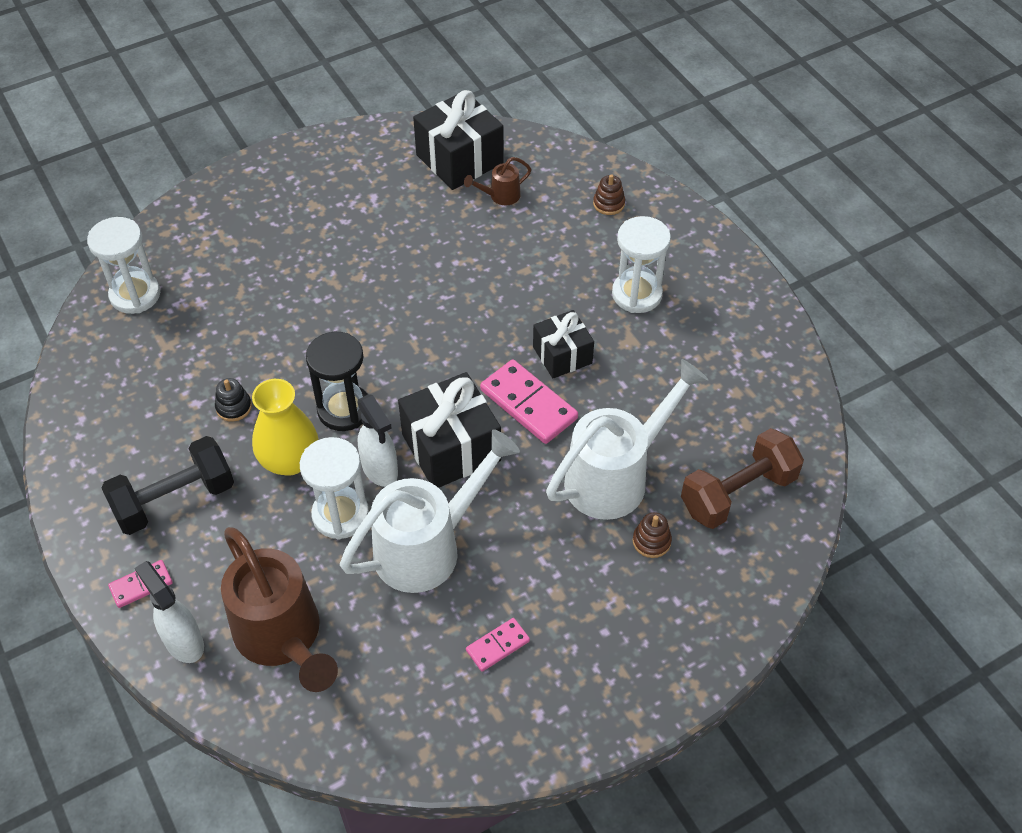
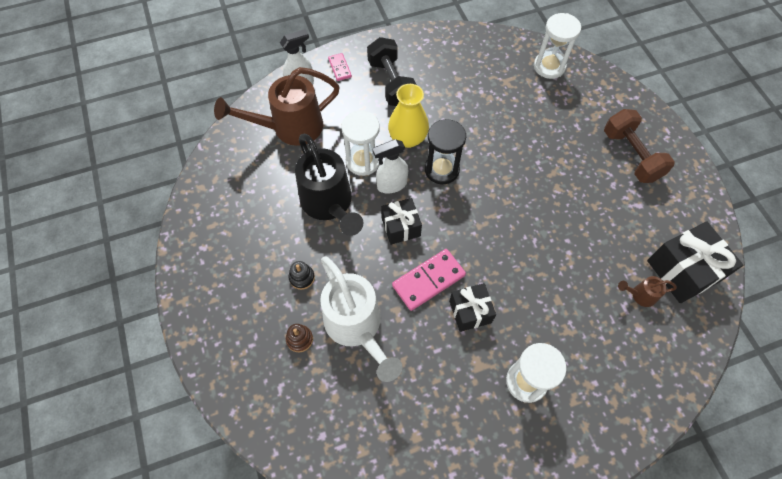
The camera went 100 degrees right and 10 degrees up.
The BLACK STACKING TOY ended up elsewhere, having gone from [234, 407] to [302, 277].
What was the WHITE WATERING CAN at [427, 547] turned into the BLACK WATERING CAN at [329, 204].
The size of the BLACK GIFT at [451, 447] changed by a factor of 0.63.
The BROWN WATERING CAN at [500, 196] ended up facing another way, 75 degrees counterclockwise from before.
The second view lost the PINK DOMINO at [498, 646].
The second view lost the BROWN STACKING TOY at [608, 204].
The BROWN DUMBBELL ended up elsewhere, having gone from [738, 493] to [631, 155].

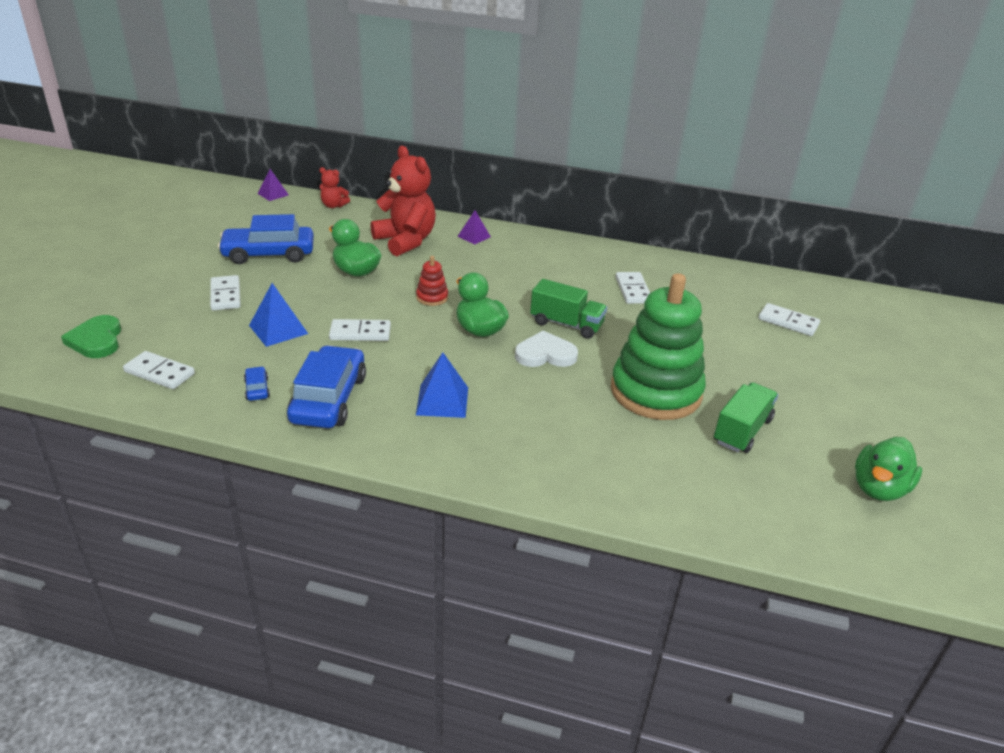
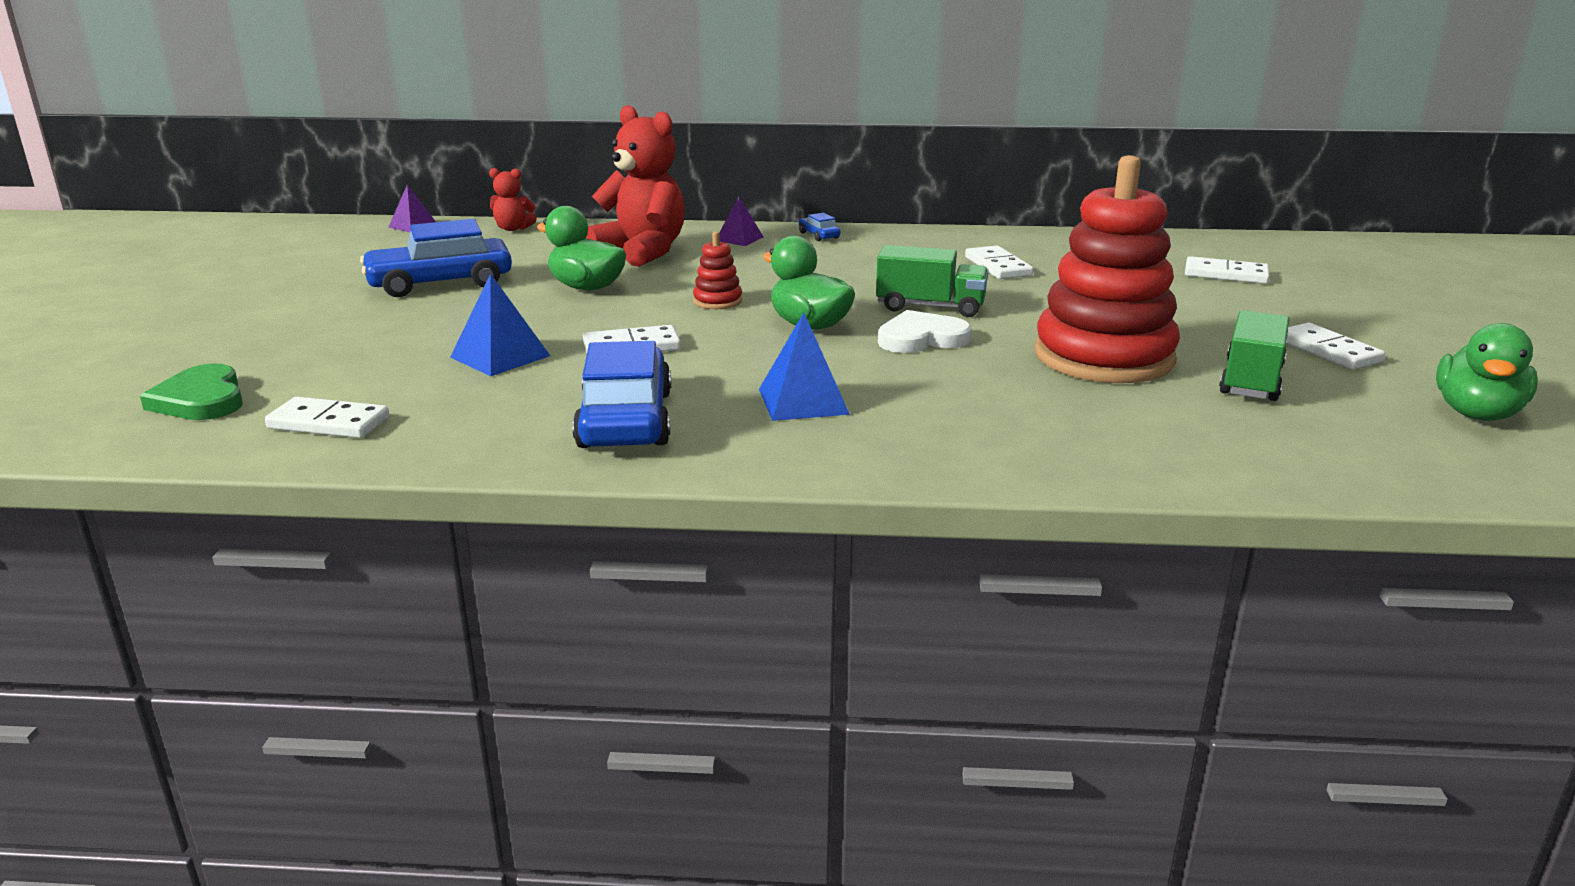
The camera went 10 degrees left and 10 degrees down.
The WHITE DOMINO ended up elsewhere, having gone from [226, 295] to [1328, 351].
The BLUE CAR ended up elsewhere, having gone from [257, 389] to [819, 235].
What was the GREEN STACKING TOY at [655, 392] turned into the RED STACKING TOY at [1103, 357].

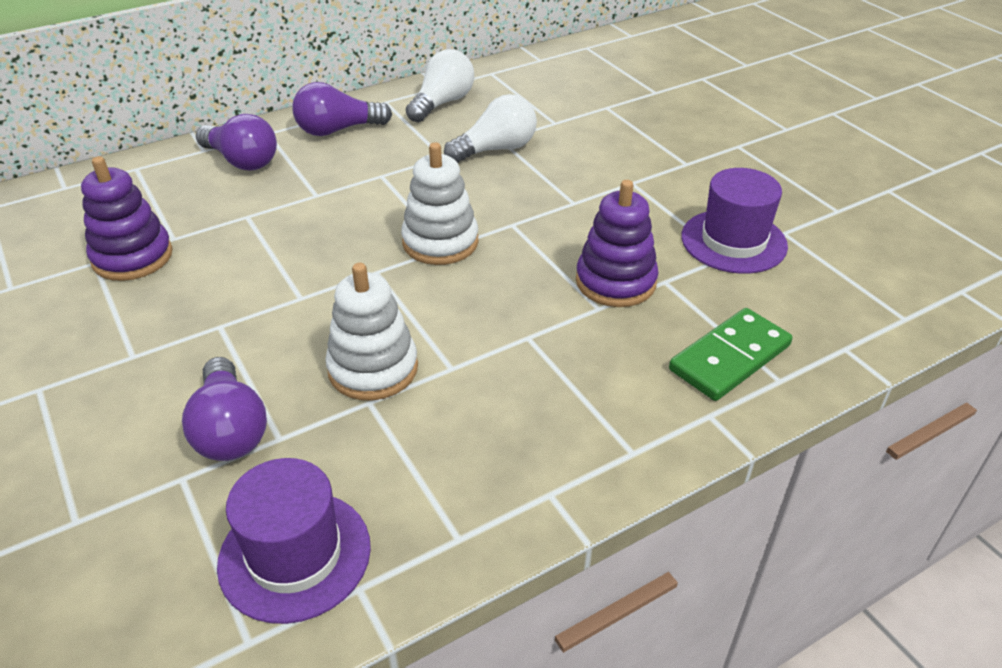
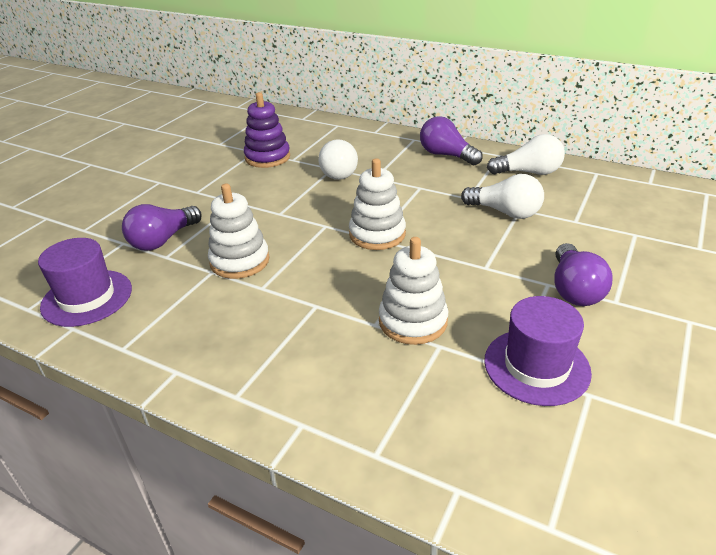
The camera went 60 degrees right and 5 degrees down.
The PURPLE LIGHT BULB ended up elsewhere, having gone from [242, 161] to [574, 289].
What was the PURPLE STACKING TOY at [615, 282] turned into the WHITE STACKING TOY at [413, 321].
The second view lost the GREEN DOMINO at [730, 358].
The second view gained the WHITE LIGHT BULB at [339, 171].

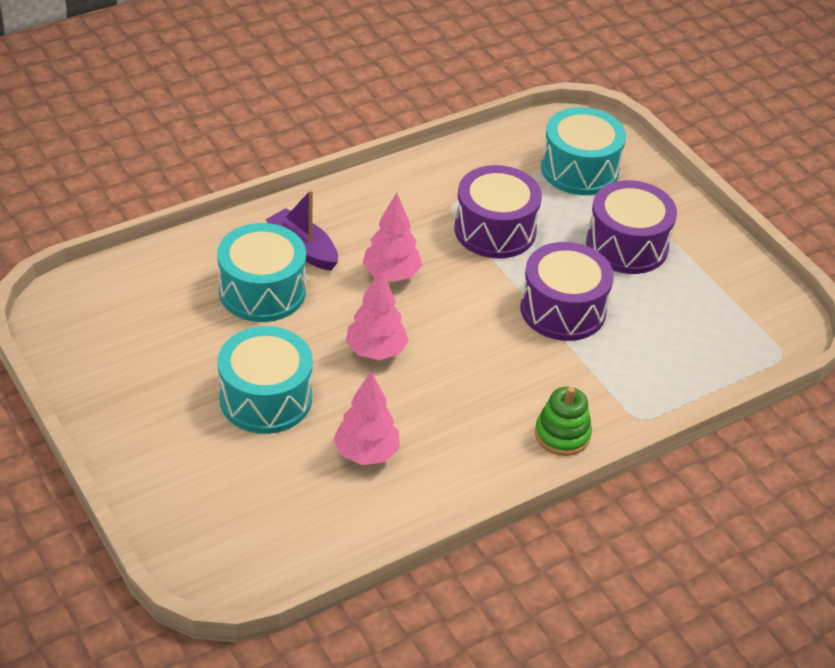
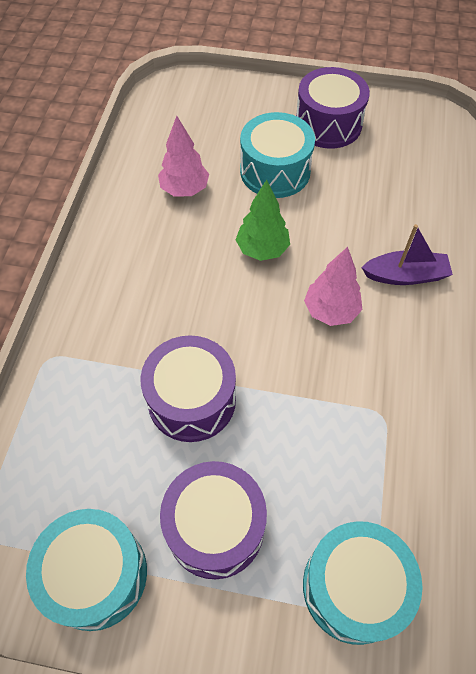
The camera went 135 degrees right and 15 degrees up.
The TURQUOISE DRUM ended up elsewhere, having gone from [262, 291] to [96, 574].
What was the PINK TREE at [376, 351] turned into the GREEN TREE at [262, 249].
The PURPLE DRUM ended up elsewhere, having gone from [495, 230] to [328, 124].
The second view lost the GREEN STACKING TOY at [562, 434].

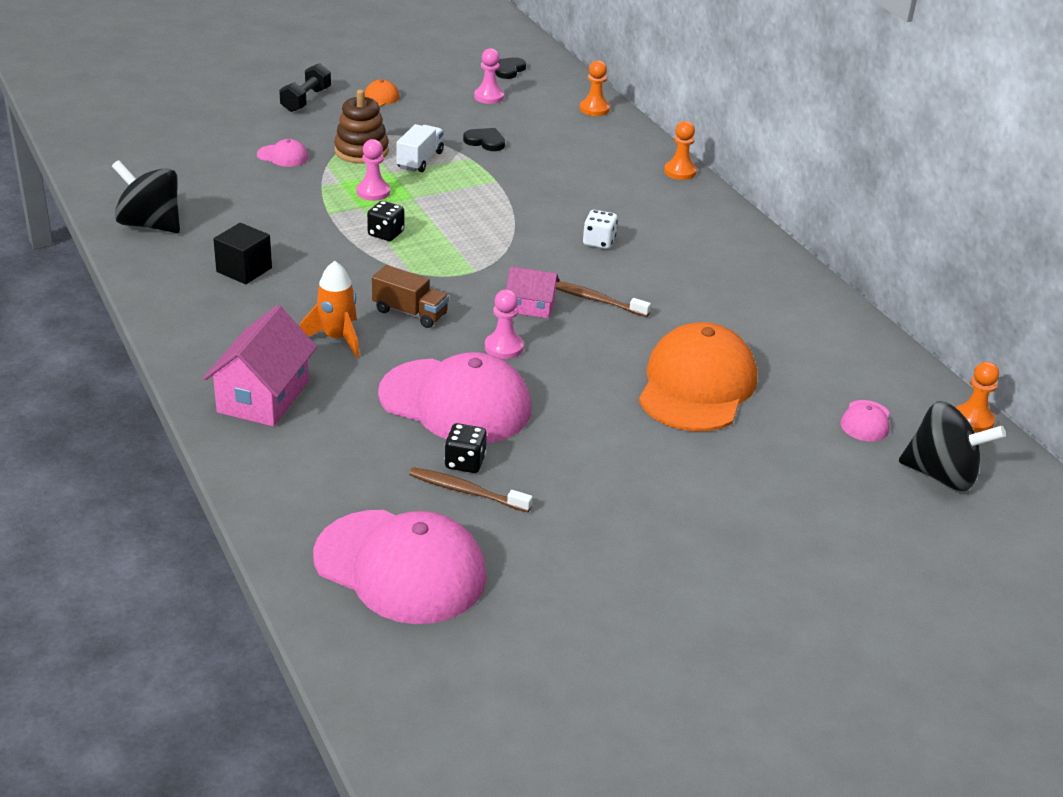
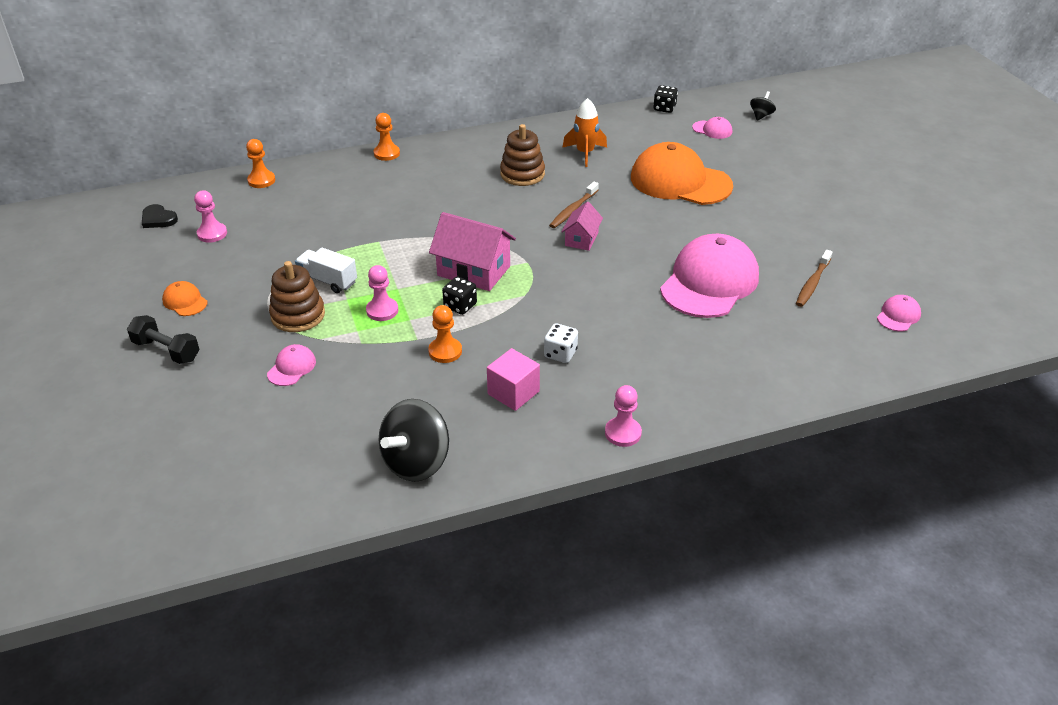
The camera went 80 degrees left and 5 degrees up.
The PINK HOUSE ended up elsewhere, having gone from [263, 397] to [473, 271].
What was the BLACK CUBE at [244, 270] turned into the PINK CUBE at [513, 393].
The ORANGE ROCKET ended up elsewhere, having gone from [337, 338] to [585, 153].
The size of the PINK CAP at [400, 567] changed by a factor of 0.42.
The second view lost the BROWN TRUCK at [410, 313].
The BLACK DICE ended up elsewhere, having gone from [465, 462] to [664, 108].
The second view lost the BLACK HEART at [485, 141].
The PINK PAWN ended up elsewhere, having gone from [504, 347] to [623, 433].
The WHITE DICE ended up elsewhere, having gone from [599, 242] to [560, 354].
The size of the BLACK SPINNING TOP at [942, 475] changed by a factor of 0.50.
The ORANGE PAWN ended up elsewhere, having gone from [972, 420] to [445, 351].
The second view gained the BROWN STACKING TOY at [522, 174].

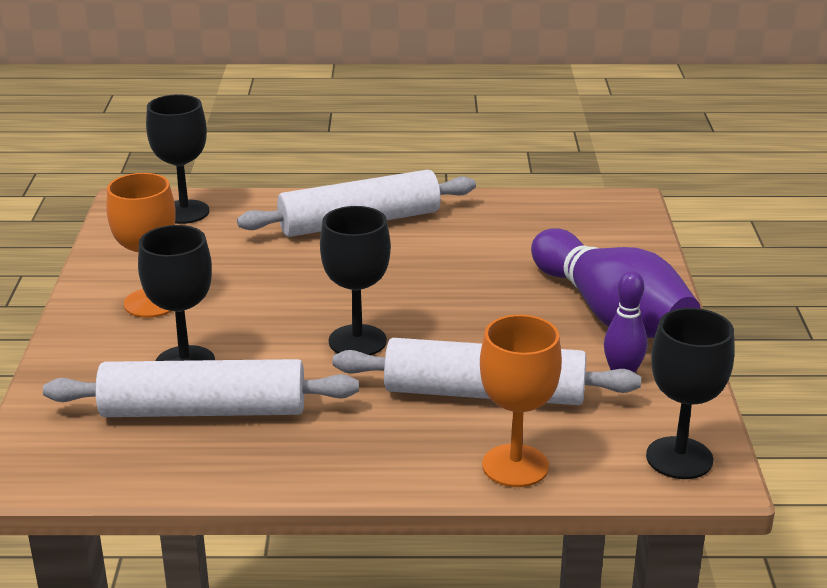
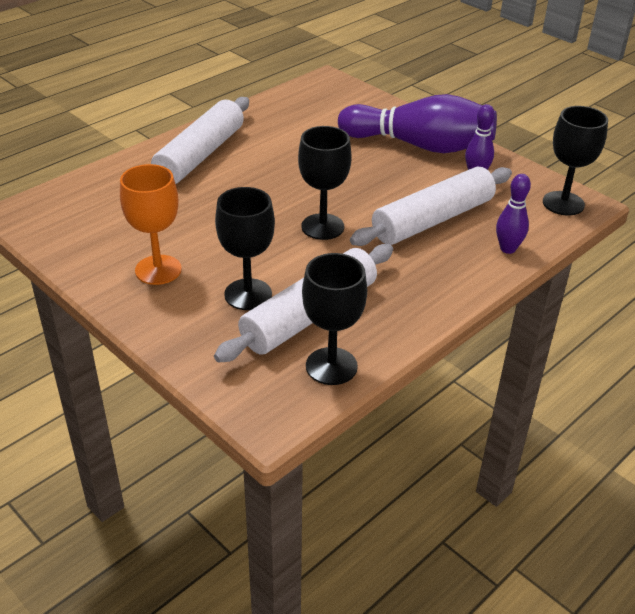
The camera went 45 degrees left and 10 degrees up.
The BLACK GOBLET ended up elsewhere, having gone from [184, 212] to [331, 366].
Where the ORANGE GOBLET stood at [515, 466], the PURPLE BOWLING PIN came to stand at [508, 249].

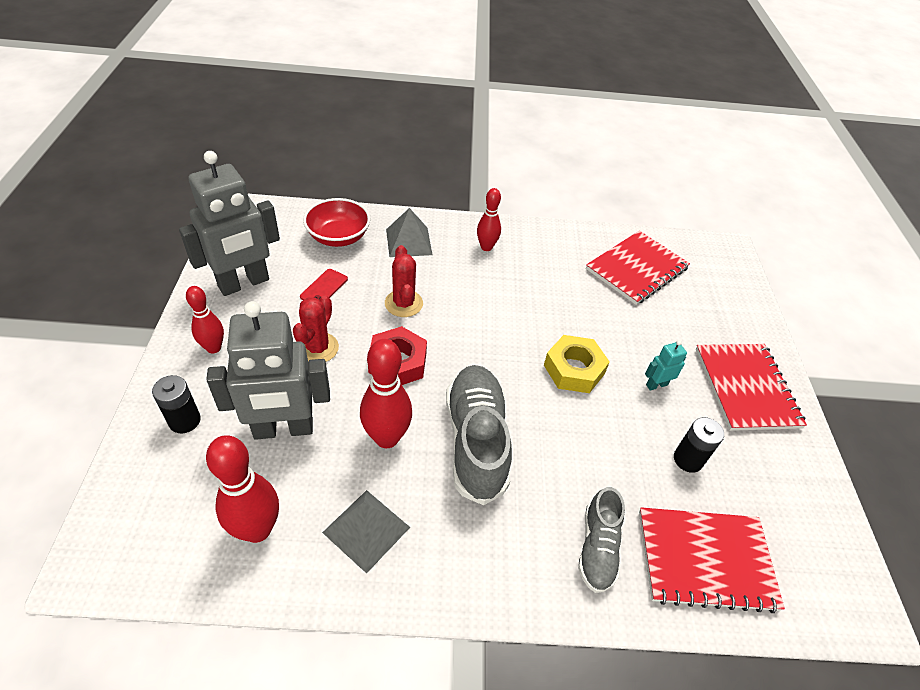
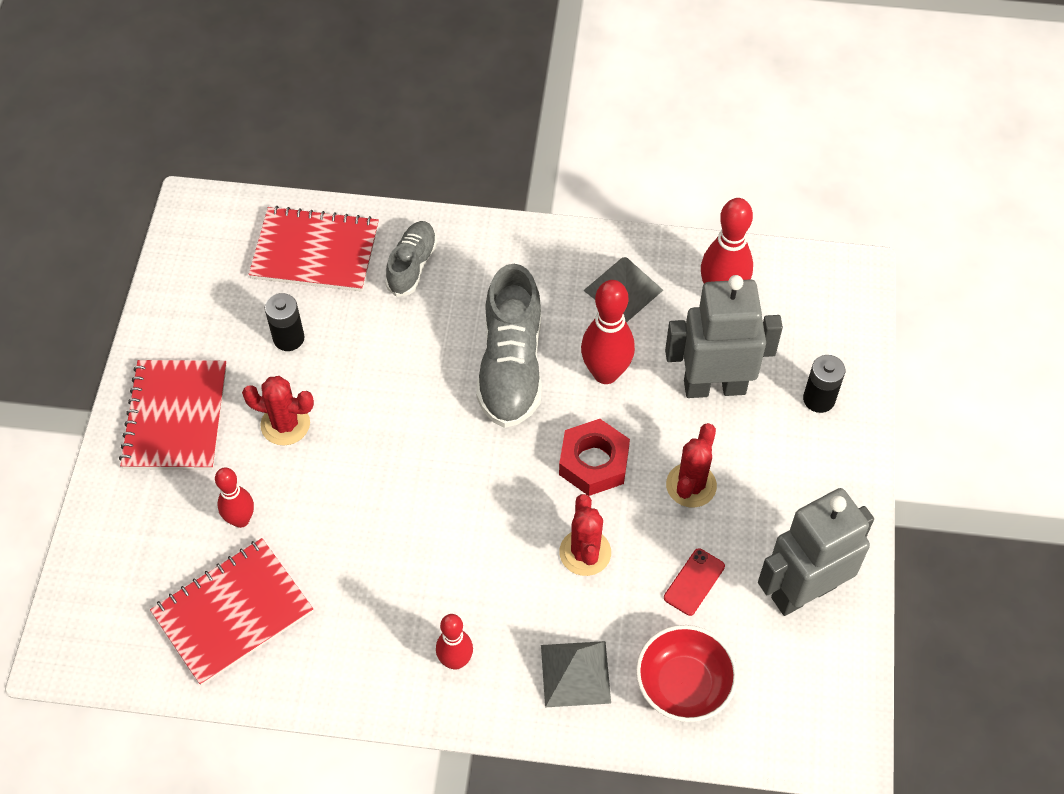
The camera went 170 degrees left and 10 degrees up.
The RED BOWLING PIN ended up elsewhere, having gone from [214, 348] to [241, 520].
The second view lost the YELLOW NUT at [574, 369].
Where the TURQUOISE ROBOT stood at [656, 384], the RED CACTUS came to stand at [285, 424].

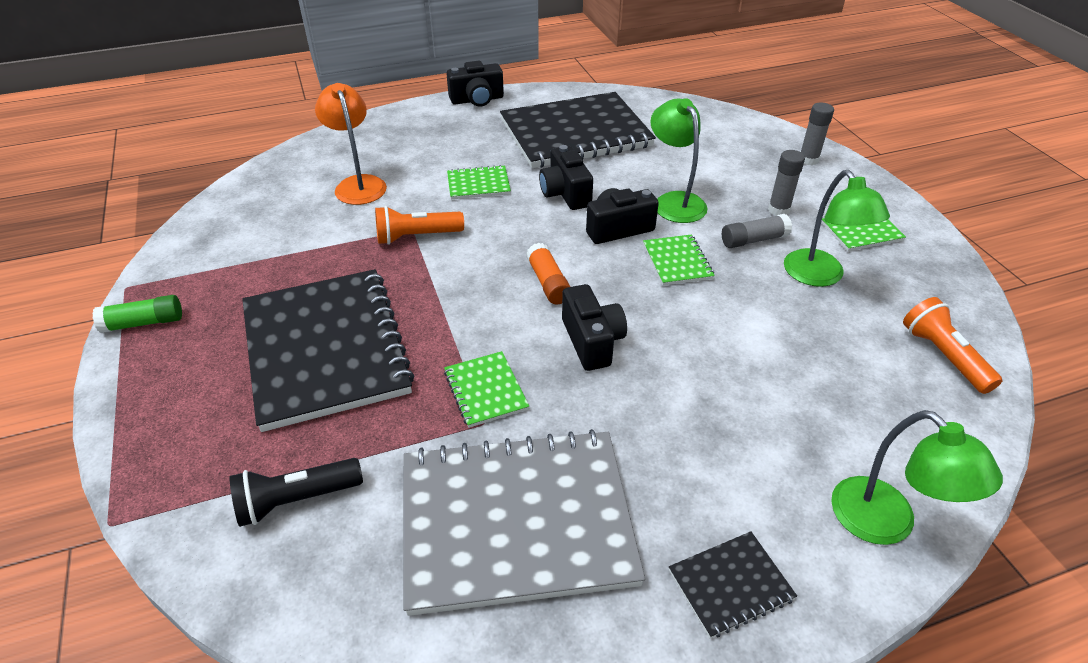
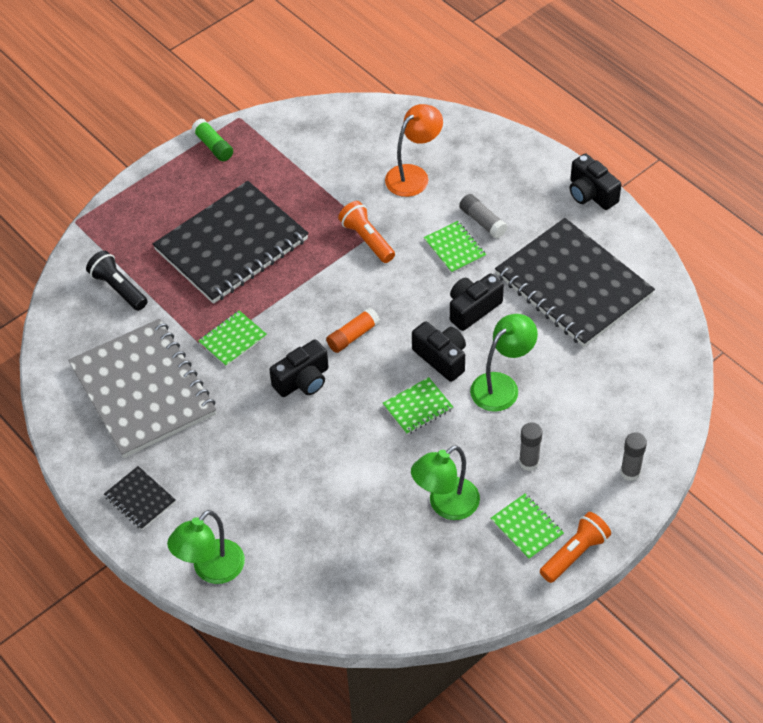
The camera went 70 degrees right and 10 degrees up.
The GREY GLUE STICK ended up elsewhere, having gone from [753, 240] to [482, 221].
The ORANGE FLASHLIGHT ended up elsewhere, having gone from [943, 356] to [574, 553].

